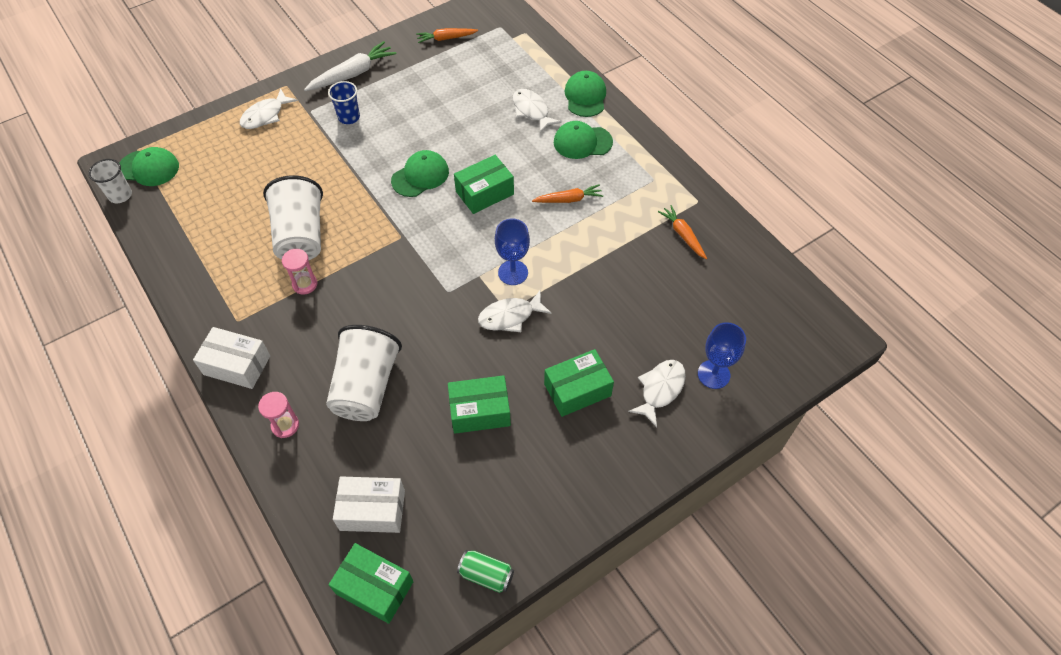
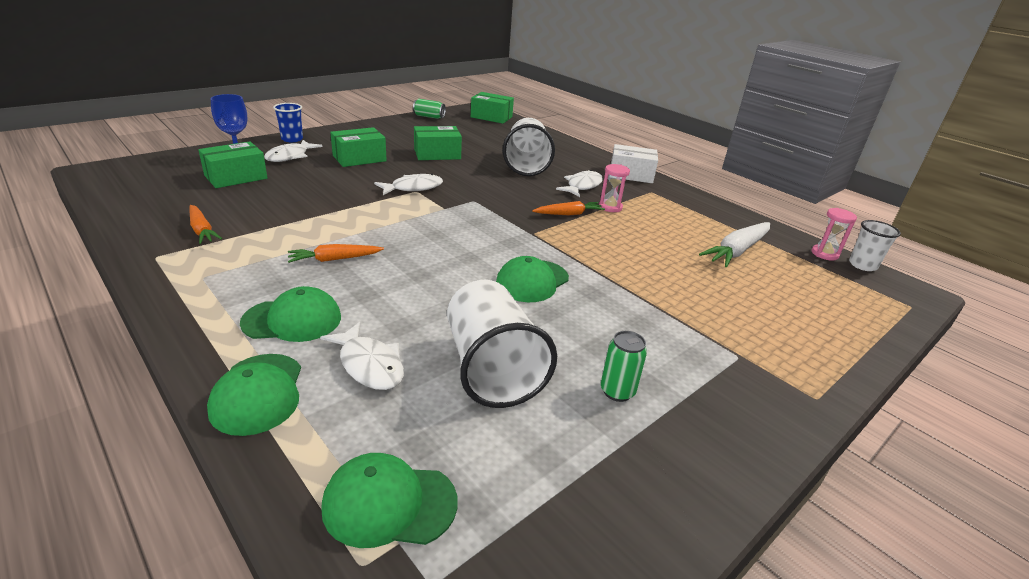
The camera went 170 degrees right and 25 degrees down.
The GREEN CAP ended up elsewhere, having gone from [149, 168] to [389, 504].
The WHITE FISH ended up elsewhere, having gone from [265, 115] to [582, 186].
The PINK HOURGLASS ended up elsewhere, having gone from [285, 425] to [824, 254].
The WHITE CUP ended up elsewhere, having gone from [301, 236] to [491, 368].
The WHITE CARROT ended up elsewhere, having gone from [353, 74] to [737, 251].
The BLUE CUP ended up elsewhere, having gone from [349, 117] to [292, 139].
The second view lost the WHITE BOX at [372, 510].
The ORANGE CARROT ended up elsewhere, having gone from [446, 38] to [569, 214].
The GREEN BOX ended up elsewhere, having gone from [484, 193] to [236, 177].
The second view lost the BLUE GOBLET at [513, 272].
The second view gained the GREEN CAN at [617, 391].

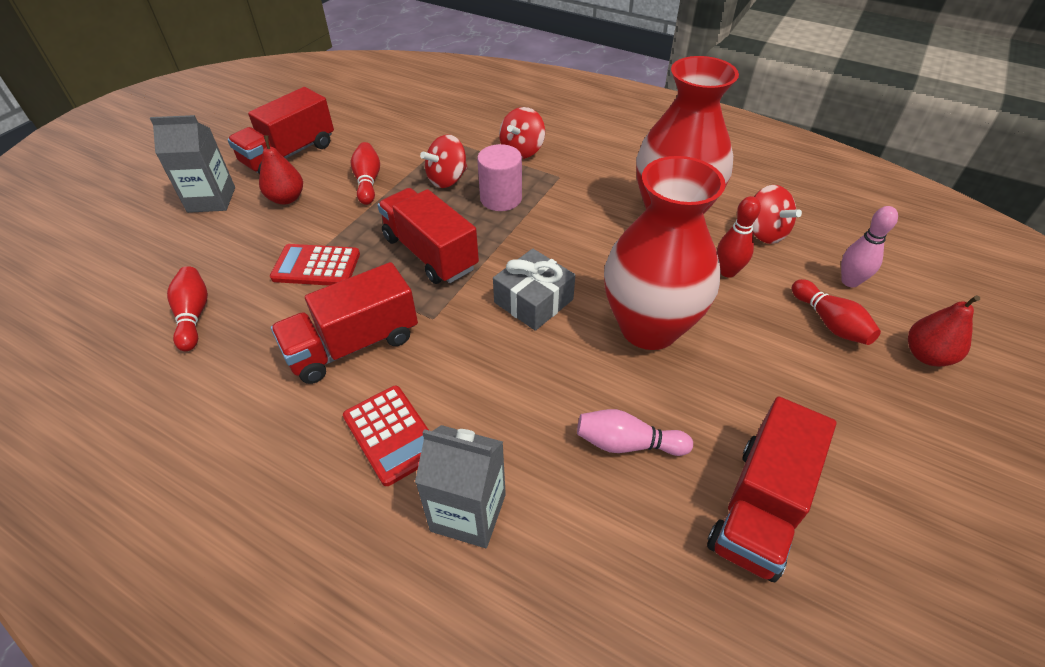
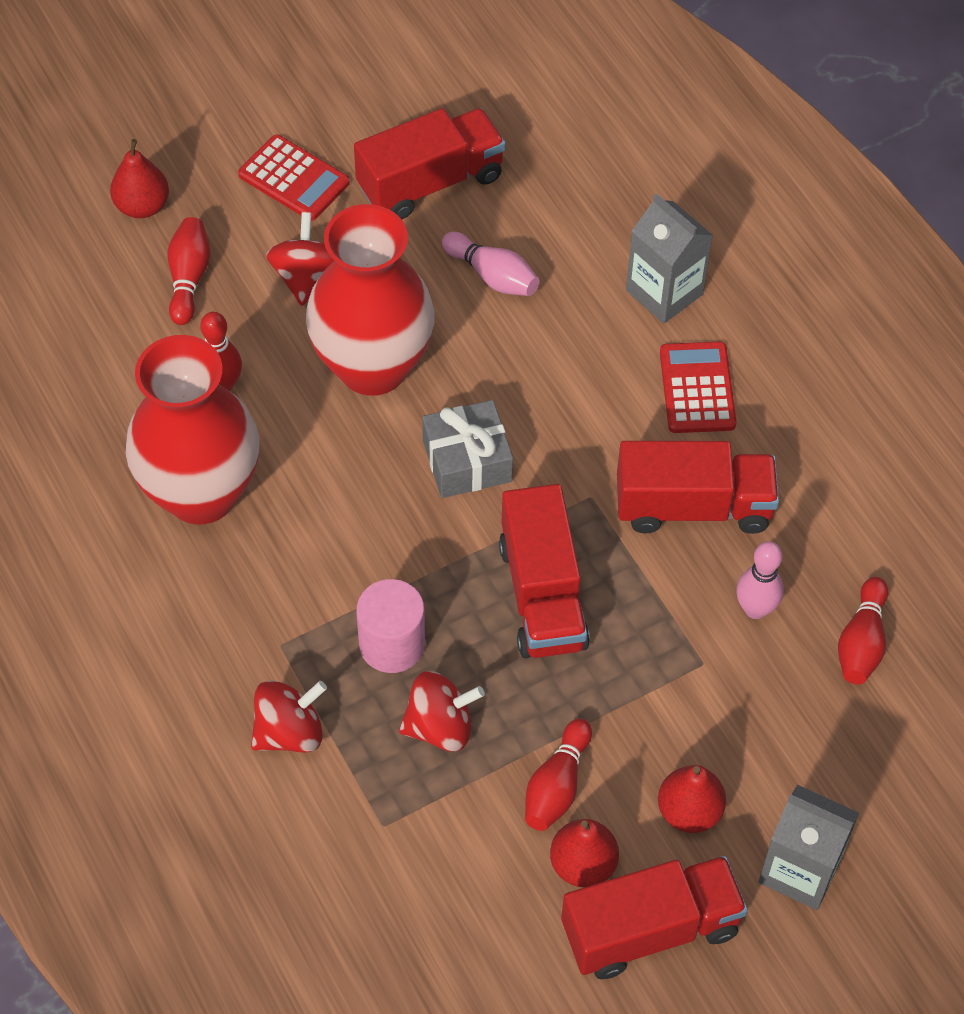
The camera went 150 degrees left and 10 degrees up.
The RED CALCULATOR ended up elsewhere, having gone from [316, 266] to [294, 179].
The RED SPINNING TOP ended up elsewhere, having gone from [764, 232] to [306, 277].
The PINK BOWLING PIN ended up elsewhere, having gone from [850, 281] to [755, 609].
The second view gained the RED PEAR at [583, 864].

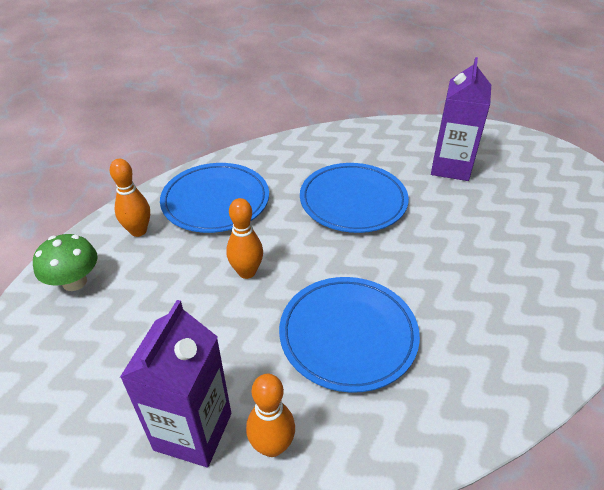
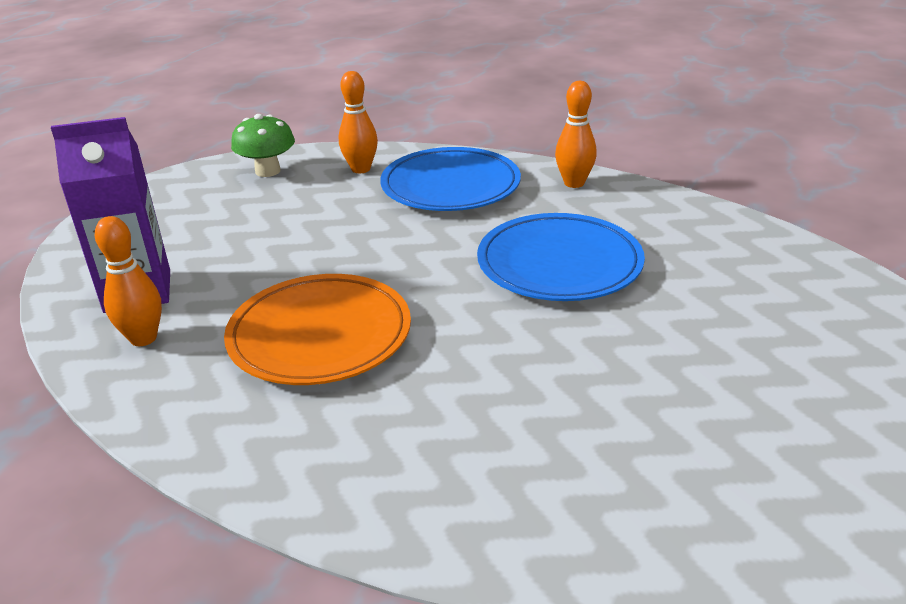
The camera went 60 degrees right and 10 degrees down.
The ORANGE BOWLING PIN ended up elsewhere, having gone from [247, 272] to [574, 183].
What was the BLUE PLATE at [348, 335] turned into the ORANGE PLATE at [320, 335].
The second view lost the PURPLE CARTON at [451, 167].

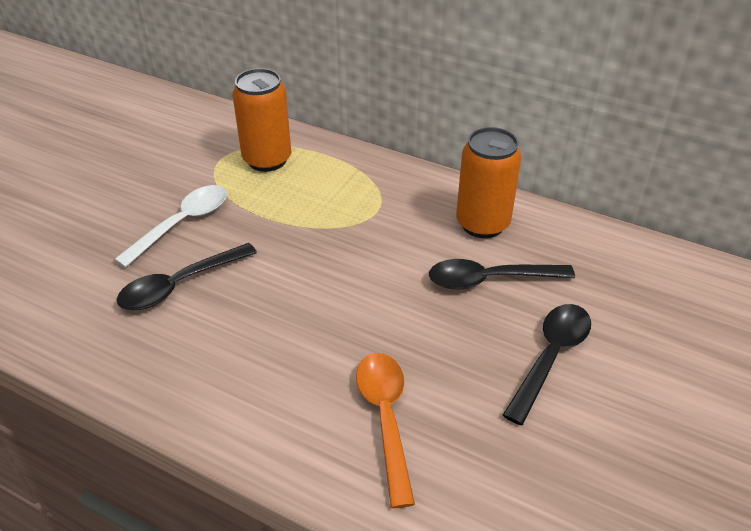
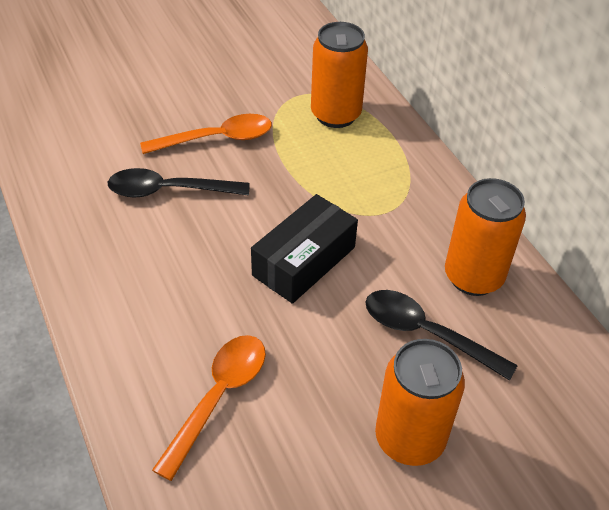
The camera went 35 degrees right and 5 degrees up.
What was the WHITE SPOON at [182, 224] turned into the ORANGE SPOON at [216, 139].
Where the BLACK SPOON stood at [550, 357], the ORANGE CAN came to stand at [409, 439].
The second view gained the BLACK BOX at [304, 261].

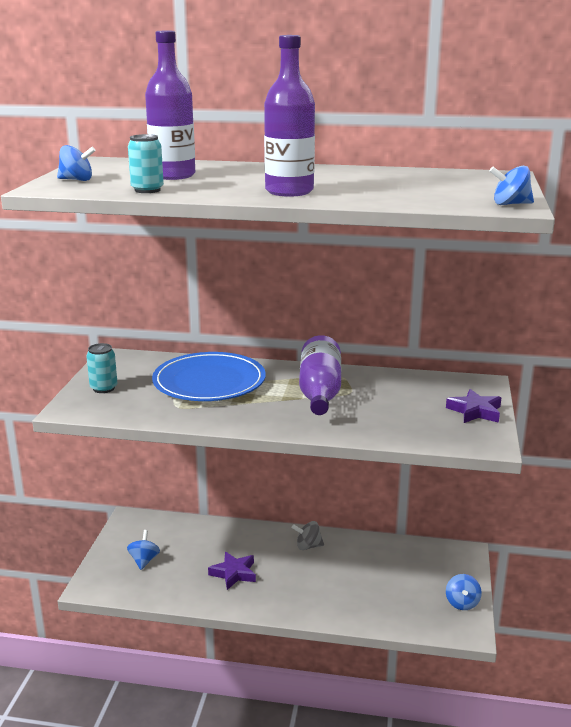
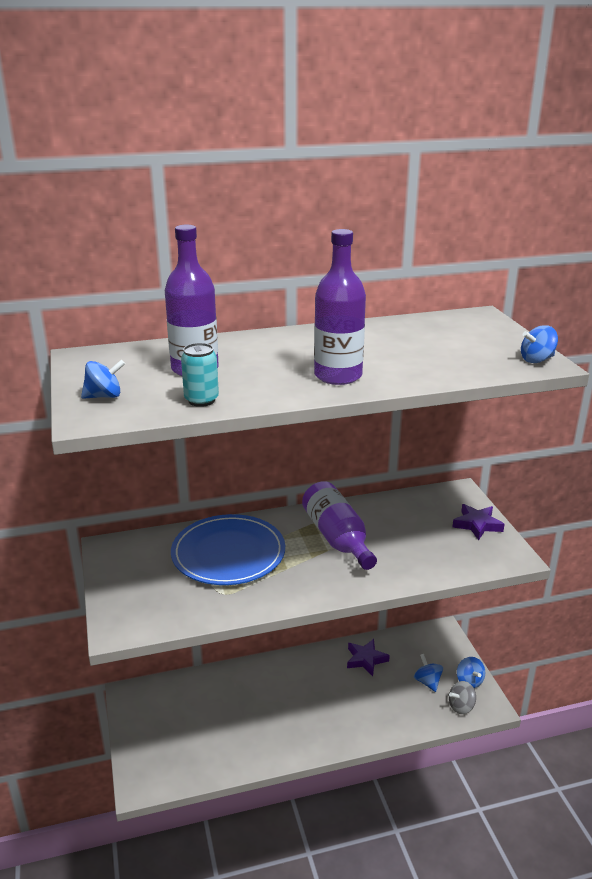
The camera went 25 degrees left and 5 degrees up.
The second view lost the TURQUOISE CAN at [104, 388].
The BLUE SPINNING TOP ended up elsewhere, having gone from [144, 560] to [427, 682].
The PURPLE STAR ended up elsewhere, having gone from [234, 573] to [366, 659].
The GREY SPINNING TOP ended up elsewhere, having gone from [308, 546] to [461, 706].

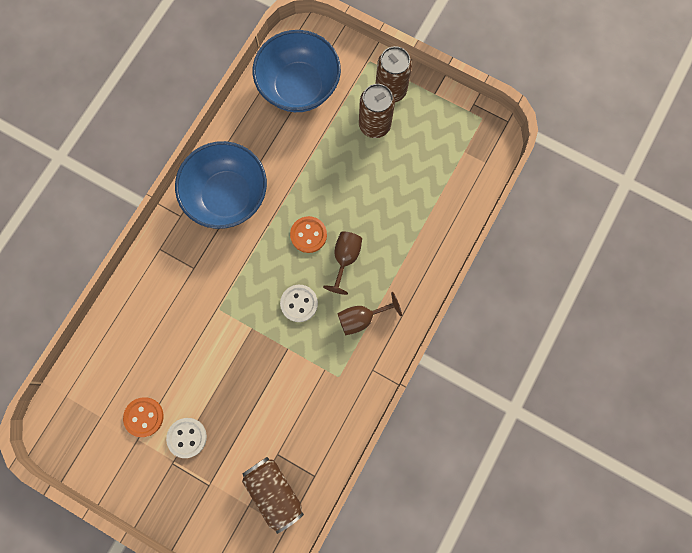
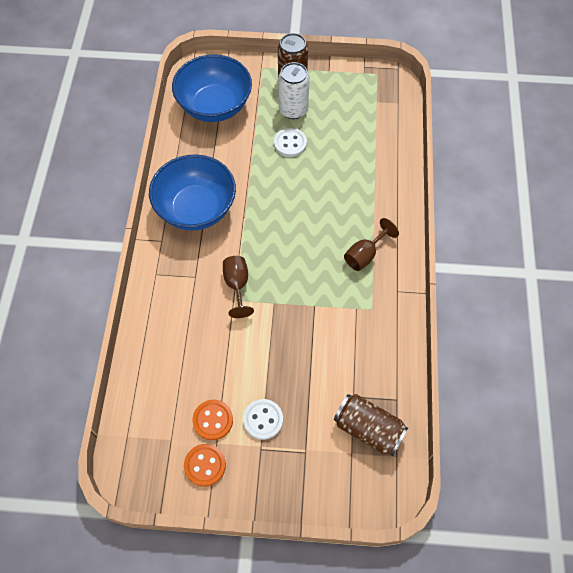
The camera went 25 degrees left and 15 degrees down.
The WHITE BUTTON ended up elsewhere, having gone from [299, 303] to [290, 143].
The ORANGE BUTTON ended up elsewhere, having gone from [308, 235] to [205, 465].
The BROWN GOBLET ended up elsewhere, having gone from [345, 258] to [237, 285].
What was the BROWN CAN at [374, 125] turned into the WHITE CAN at [293, 110].

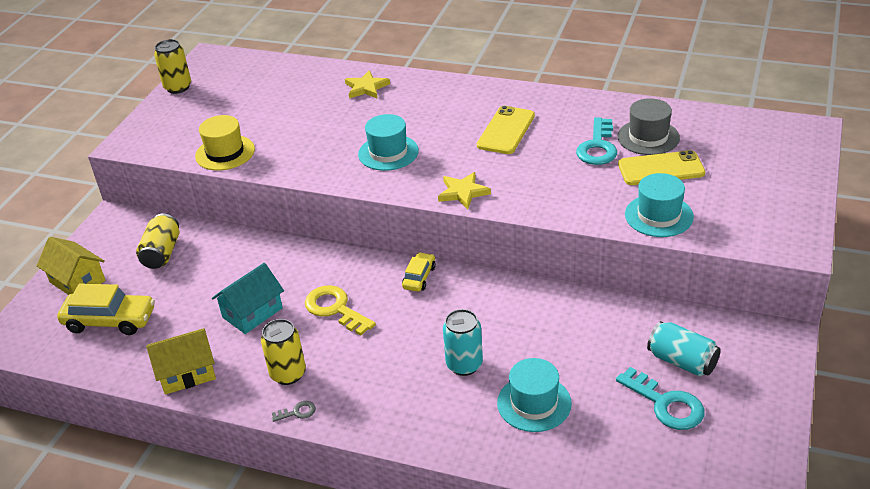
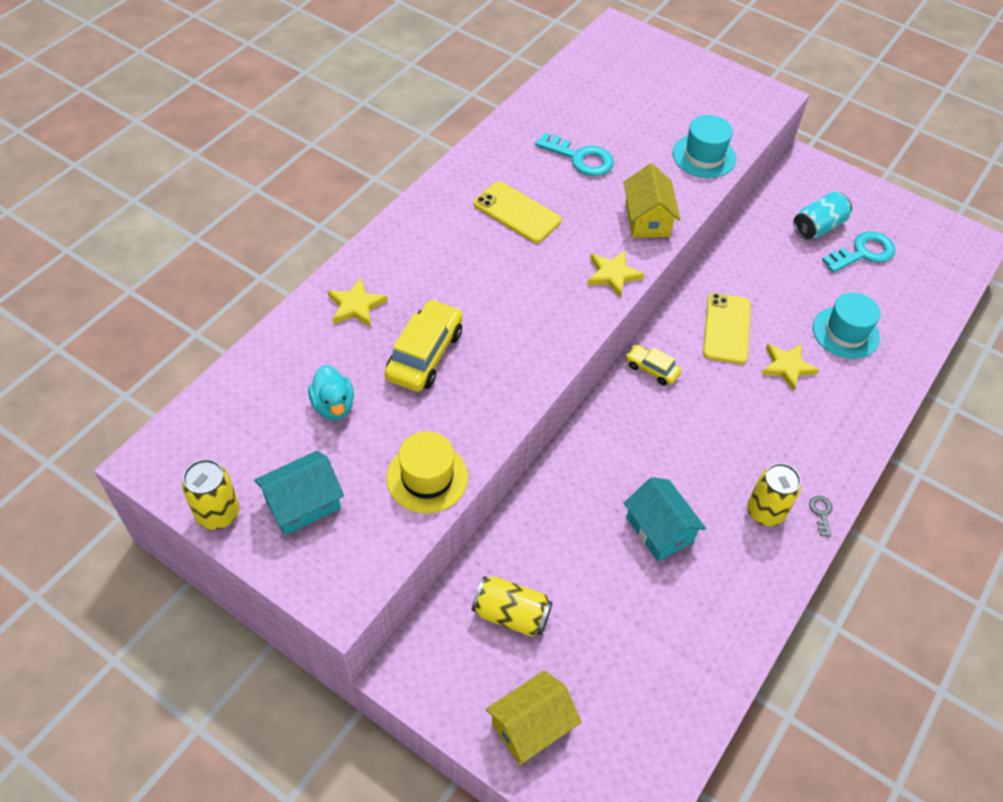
The camera went 80 degrees left and 15 degrees up.
The YELLOW CAR ended up elsewhere, having gone from [110, 321] to [425, 354].
The YELLOW HOUSE ended up elsewhere, having gone from [187, 373] to [647, 219].
The second view lost the YELLOW KEY at [335, 309].
The second view lost the TURQUOISE HAT at [388, 152].
Where the TURQUOISE CAN stood at [464, 365], the YELLOW STAR came to stand at [787, 367].
The second view lost the GREY HAT at [648, 137].
The YELLOW PHONE ended up elsewhere, having gone from [661, 169] to [726, 328].
The second view gained the TURQUOISE HOUSE at [303, 503].
The second view gained the TURQUOISE DUCK at [333, 406].

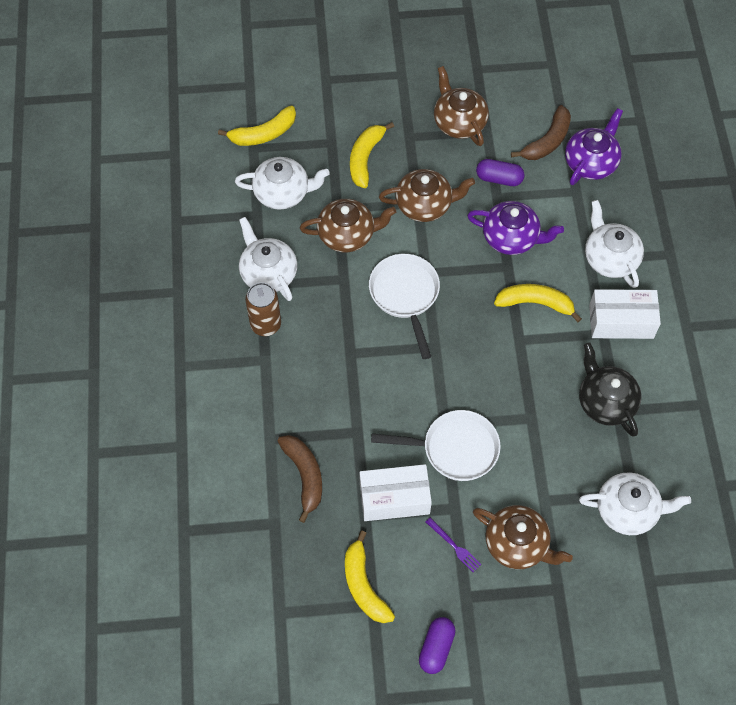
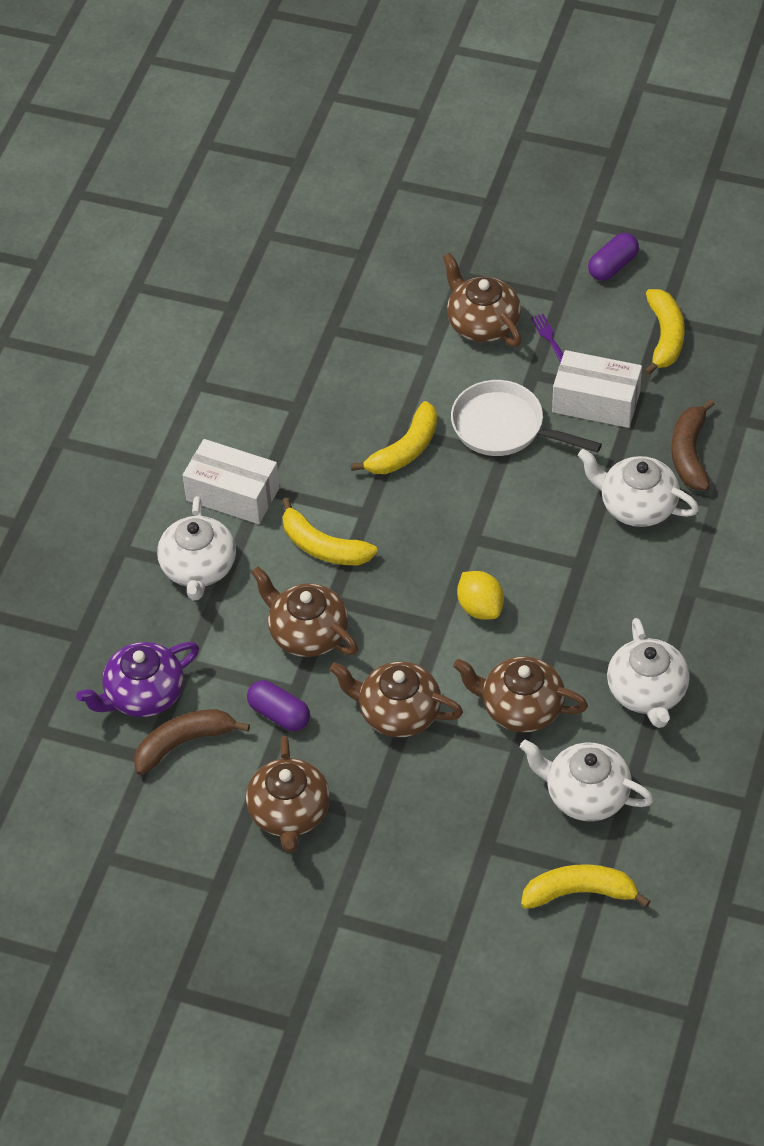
The camera went 155 degrees left and 10 degrees down.
The second view lost the BROWN CAN at [265, 324].
The YELLOW BANANA ended up elsewhere, having gone from [365, 158] to [405, 450].
Where the WHITE PAN stood at [405, 295], the YELLOW LEMON came to stand at [480, 607].
What was the PURPLE TEAPOT at [511, 237] turned into the BROWN TEAPOT at [307, 633].
The second view lost the BLACK TEAPOT at [605, 402].
The WHITE TEAPOT ended up elsewhere, having gone from [628, 510] to [636, 505].

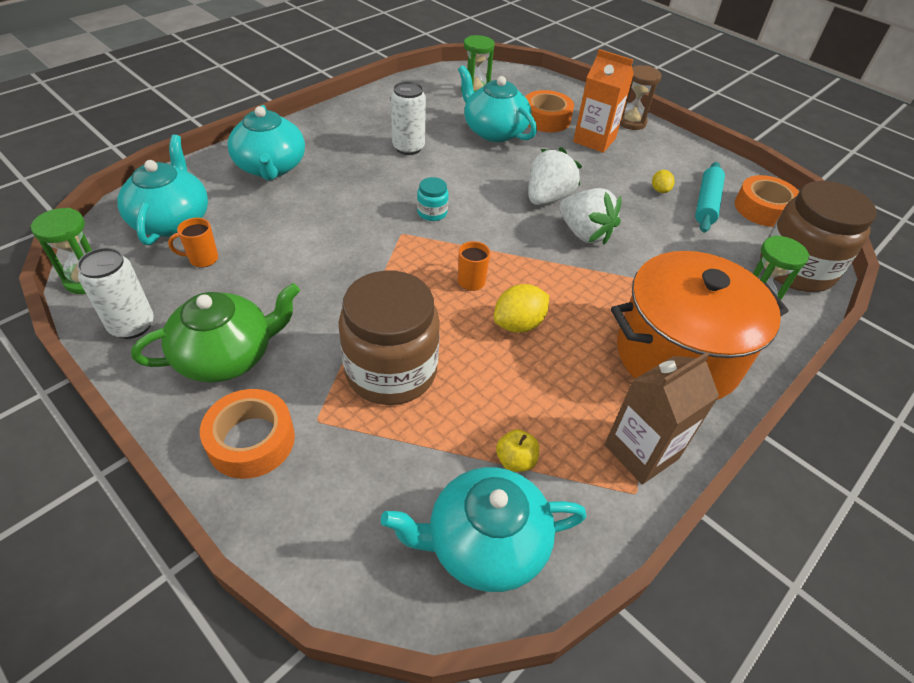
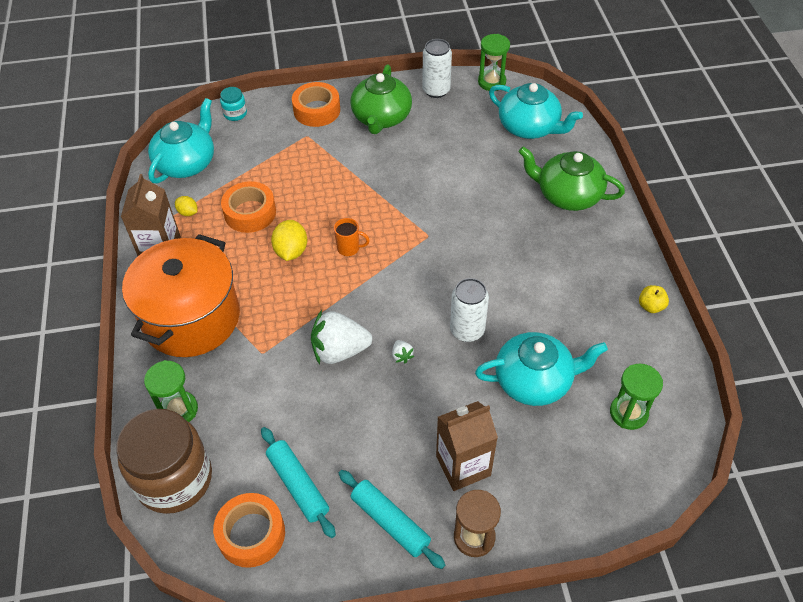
The camera went 130 degrees right and 5 degrees up.
The second view lost the ORANGE MUG at [202, 259].
What was the TURQUOISE TEAPOT at [271, 167] turned into the GREEN TEAPOT at [567, 195].
The second view lost the BROWN JAR at [391, 371].
The WHITE CAN ended up elsewhere, having gone from [408, 148] to [467, 330].
The TURQUOISE JAR ended up elsewhere, having gone from [432, 213] to [235, 113].
The YELLOW APPLE ended up elsewhere, having gone from [515, 460] to [650, 306].
The ORANGE TAPE ended up elsewhere, having gone from [546, 119] to [250, 213].
The size of the WHITE STRAWBERRY at [547, 198] changed by a factor of 0.42.
What was the ORANGE CARTON at [594, 140] turned into the BROWN CARTON at [463, 466].
The YELLOW LEMON ended up elsewhere, having gone from [659, 190] to [188, 212].
The second view gained the TURQUOISE ROLLING PIN at [390, 522].

